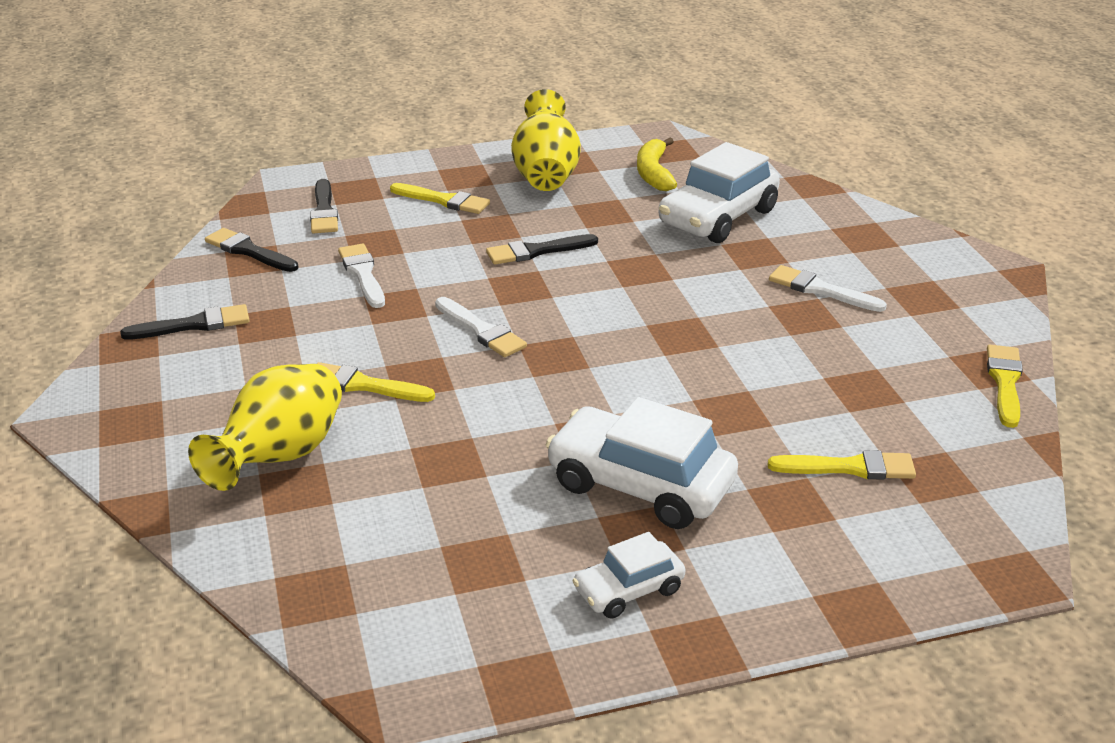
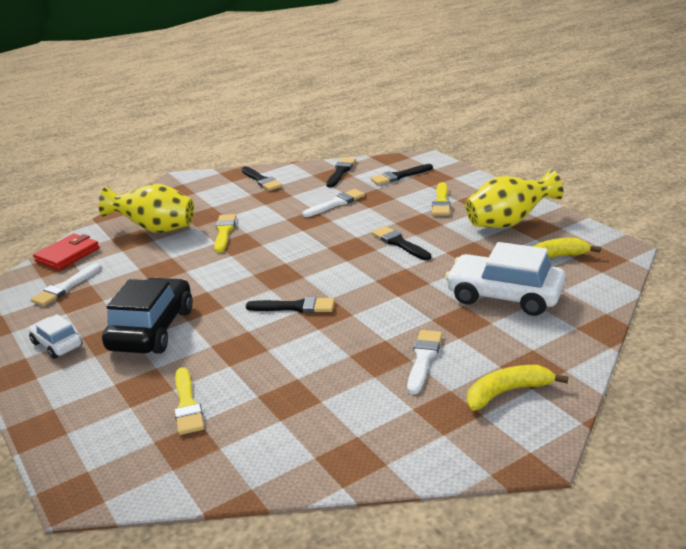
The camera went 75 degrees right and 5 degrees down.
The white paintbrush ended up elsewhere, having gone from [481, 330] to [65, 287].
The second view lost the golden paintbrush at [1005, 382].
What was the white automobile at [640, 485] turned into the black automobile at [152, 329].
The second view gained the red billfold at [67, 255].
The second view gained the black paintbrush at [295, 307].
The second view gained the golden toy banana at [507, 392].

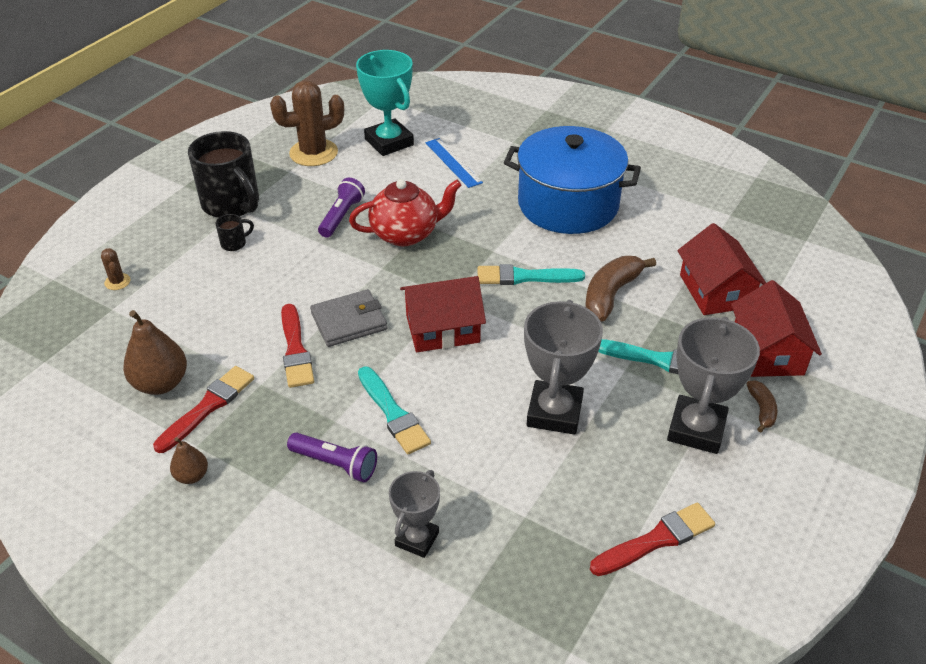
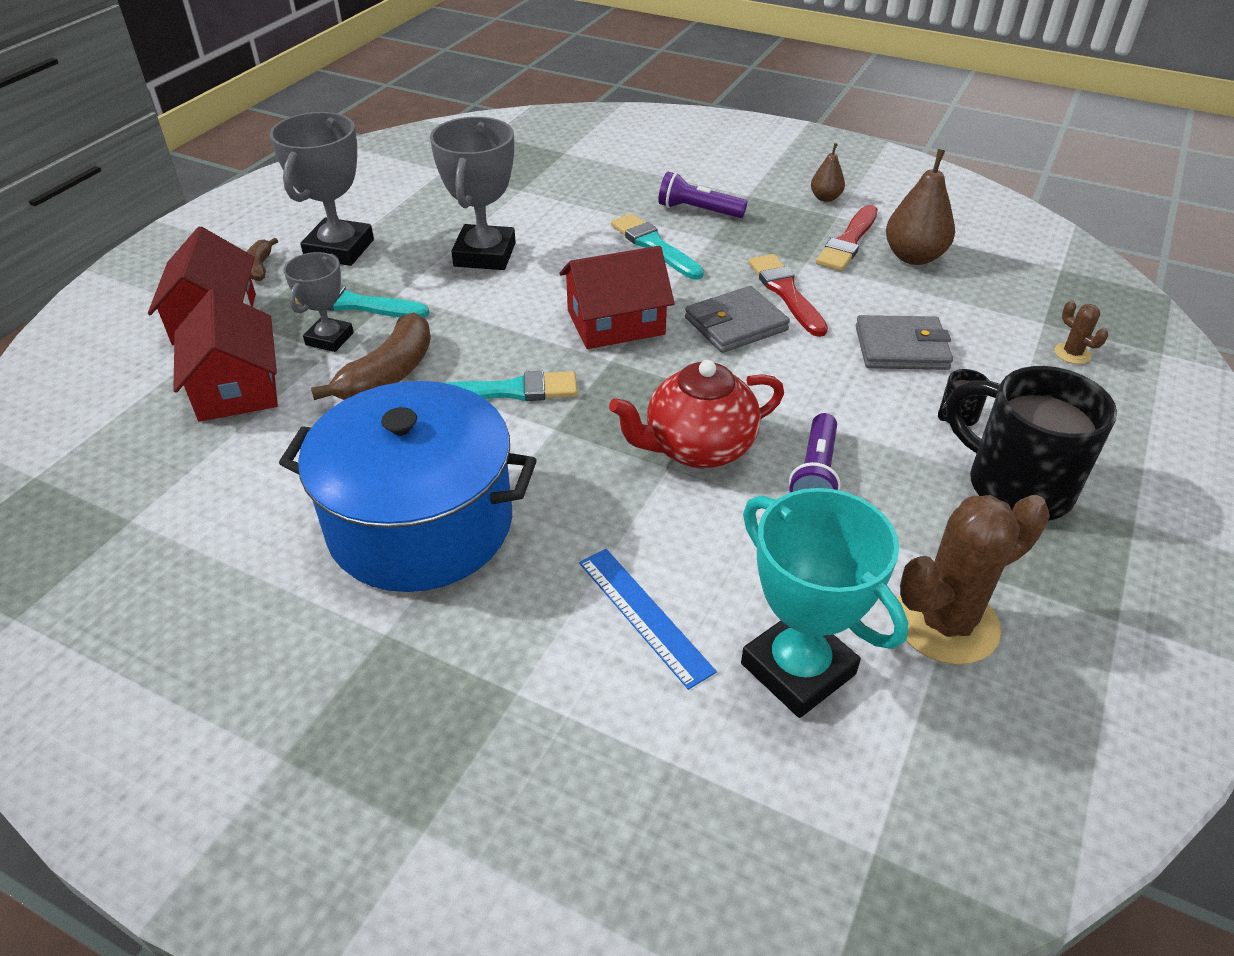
The camera went 175 degrees right and 0 degrees up.
The grey prize cup ended up elsewhere, having gone from [417, 539] to [329, 339].
The second view lost the red paintbrush at [656, 540].
The second view gained the grey billfold at [901, 348].

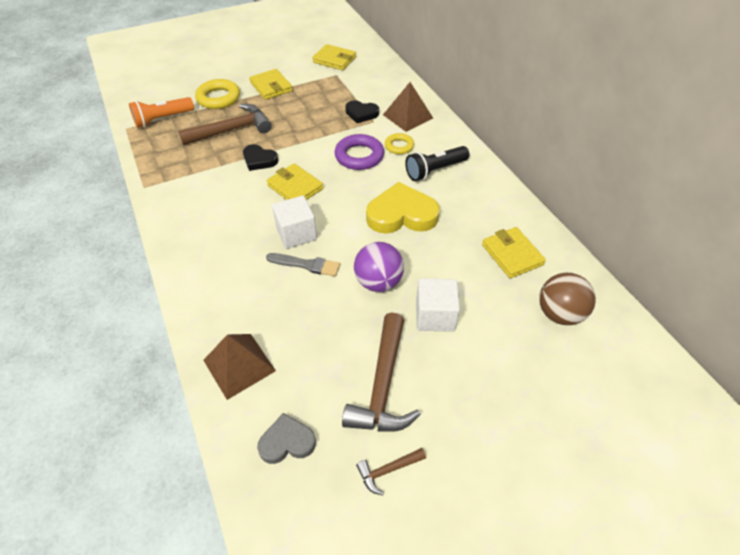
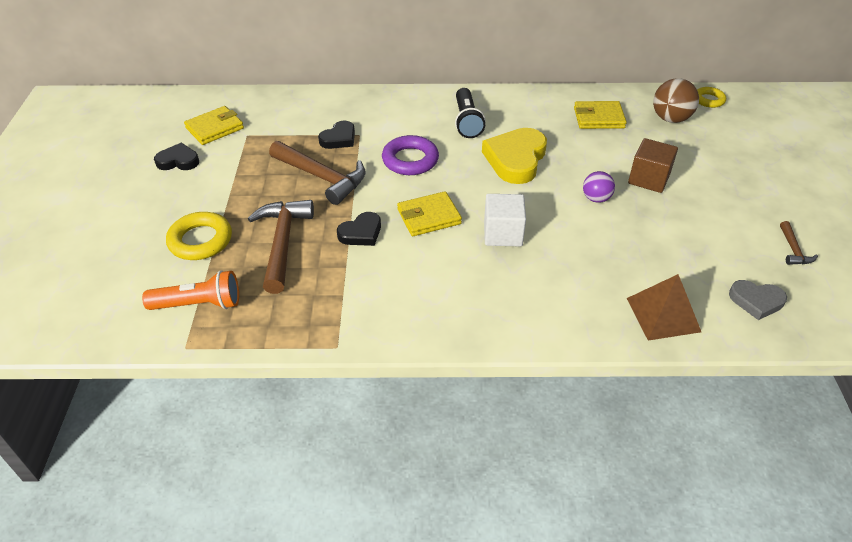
The camera went 65 degrees left and 5 degrees down.
The second view lost the golden billfold at [271, 87].
The second view lost the russet solid pyramid at [407, 116].
The bright orange flashlight at [162, 119] ended up facing another way, 90 degrees counterclockwise from before.
The golden hoop ended up elsewhere, having gone from [399, 146] to [708, 100].
The size of the violet sphere at [378, 282] changed by a factor of 0.64.
The second view lost the grey paintbrush at [306, 265].
What was the white cube at [435, 316] turned into the russet cube at [648, 179].
The russet hammer ended up elsewhere, having gone from [383, 385] to [322, 177].
The grey heart at [287, 442] ended up facing another way, 90 degrees counterclockwise from before.
The second view gained the black heart at [178, 161].

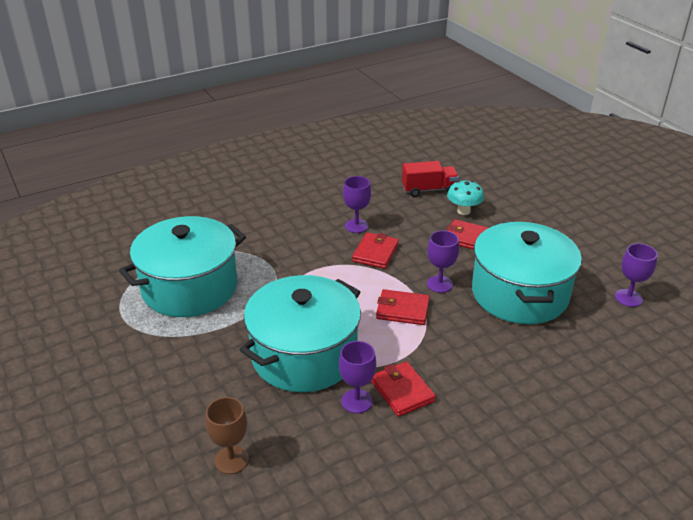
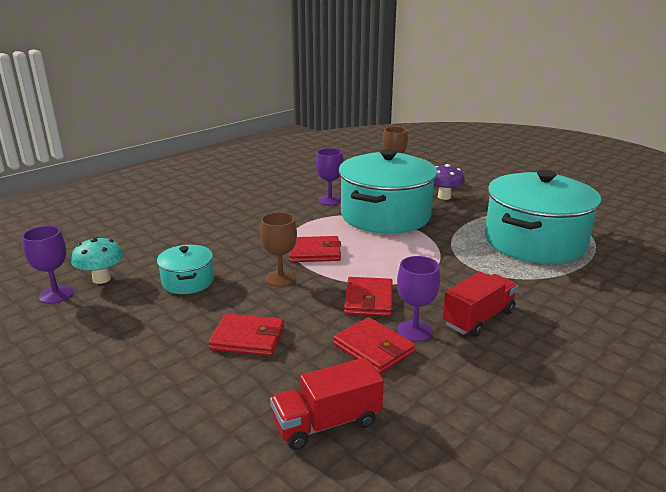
The camera went 165 degrees right and 10 degrees down.
The aqua toadstool ended up elsewhere, having gone from [463, 211] to [101, 279].
The size of the aqua stockpot at [519, 294] changed by a factor of 0.46.
What was the violet chalice at [439, 284] turned into the russet chalice at [280, 278].
The red billfold ended up elsewhere, having gone from [402, 391] to [373, 348].
The second view gained the violet toadstool at [444, 197].
The second view gained the red lorry at [478, 318].

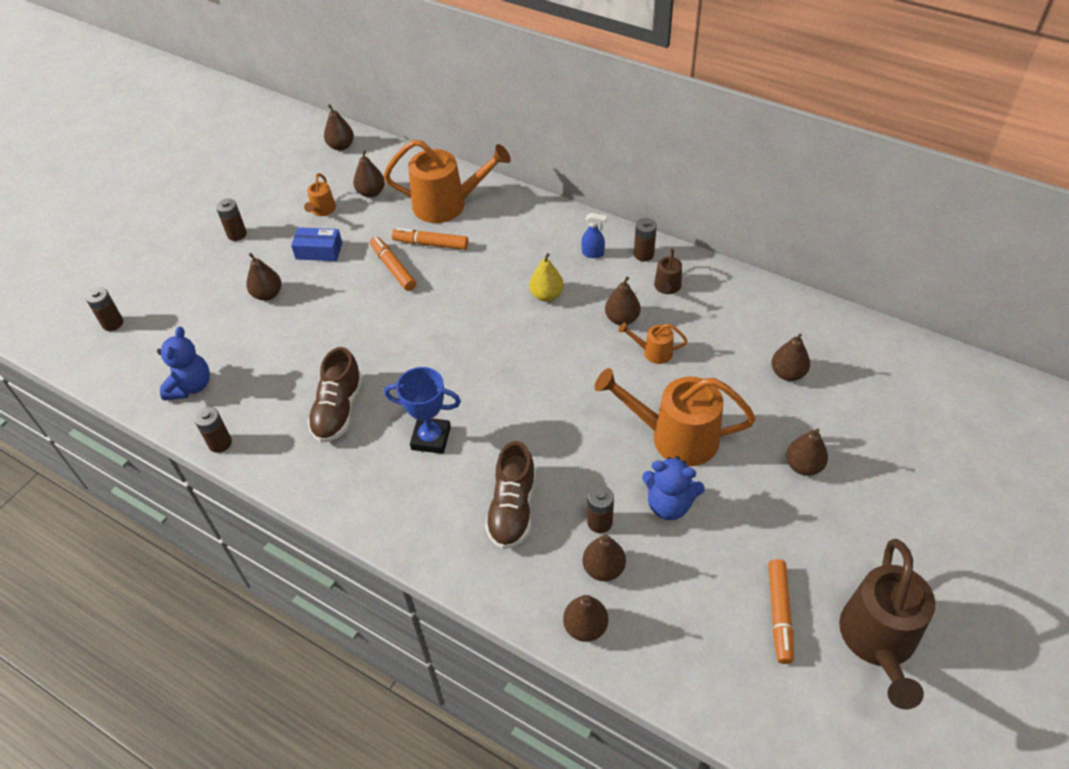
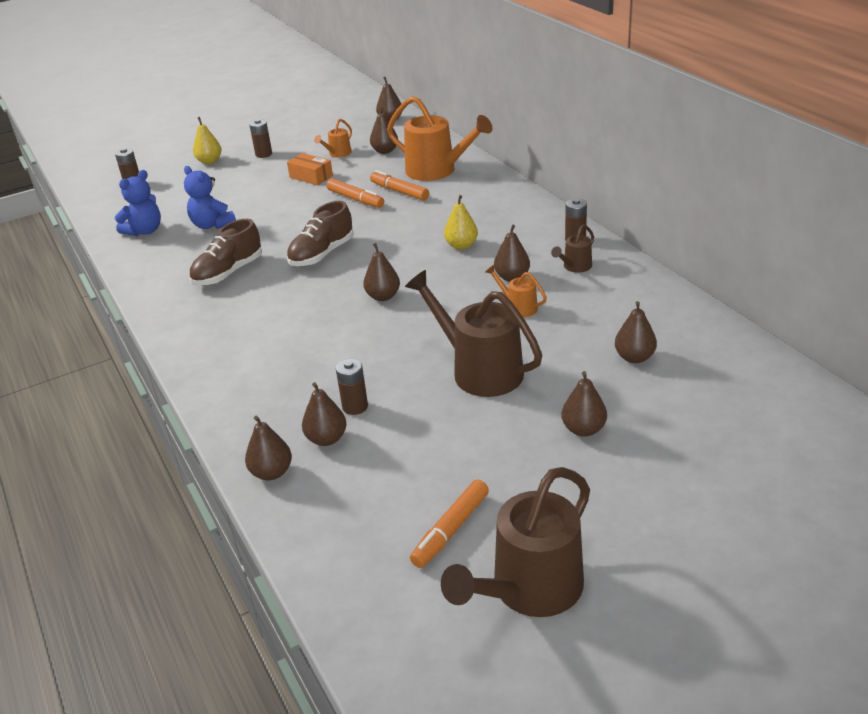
The camera went 30 degrees right and 15 degrees down.
The second view lost the cobalt spray bottle at [593, 253].
What was the cobalt package at [319, 251] turned into the bright orange package at [311, 176].
The bright orange marker at [393, 268] ended up facing another way, 135 degrees clockwise from before.
The russet pear ended up elsewhere, having gone from [267, 294] to [383, 296].
The second view lost the cobalt prize cup at [431, 438].
What was the bright orange watering pot at [674, 437] turned into the russet watering pot at [479, 370].
The second view lost the russet battery at [220, 443].
The russet sneaker ended up elsewhere, having gone from [512, 509] to [322, 254].
The cobalt stuffed bear ended up elsewhere, having gone from [669, 504] to [212, 225].
The second view gained the golden pear at [209, 161].

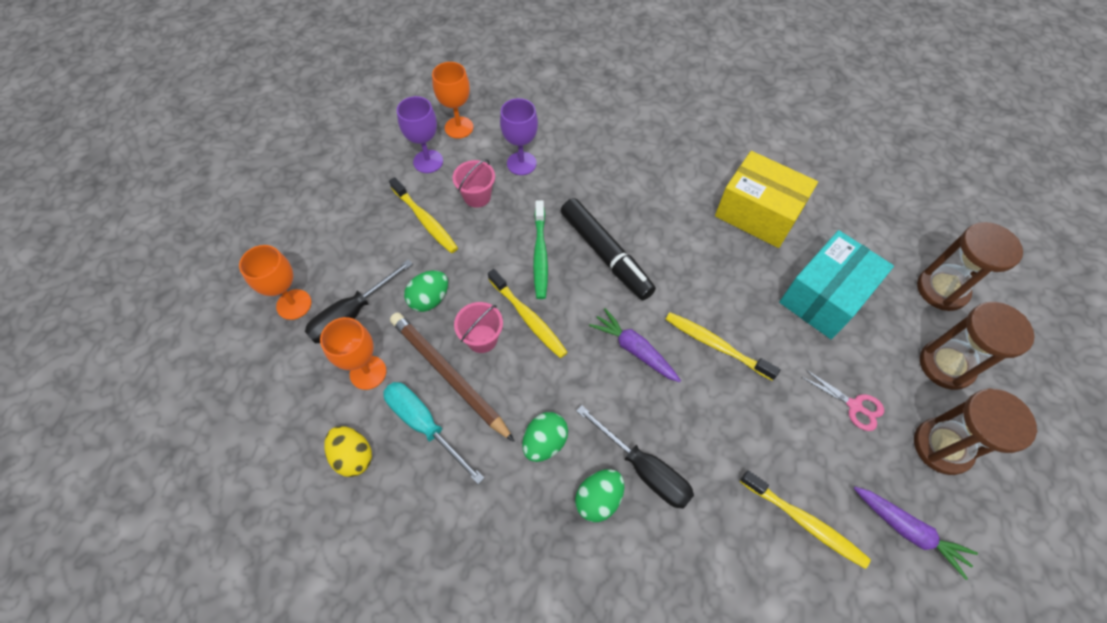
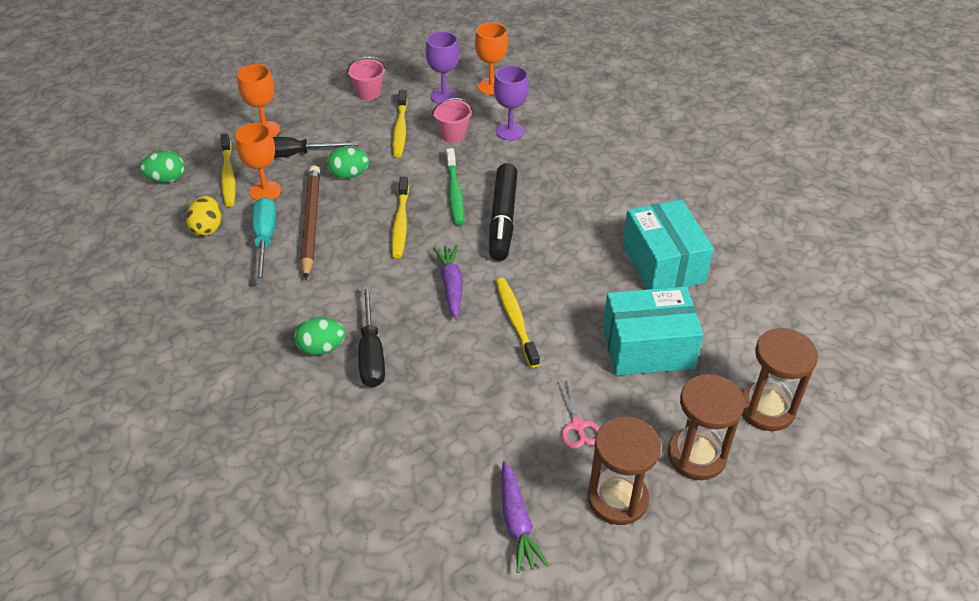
The camera went 40 degrees right and 15 degrees down.
What was the golden package at [757, 213] turned into the aqua package at [663, 263].
The leaf-green tooth brush at [540, 254] ended up facing another way, 45 degrees counterclockwise from before.
The rose-pink bucket ended up elsewhere, having gone from [482, 338] to [368, 93].
The leaf-green egg shape ended up elsewhere, having gone from [545, 442] to [167, 179].
The golden tooth brush ended up elsewhere, having gone from [804, 522] to [228, 176].

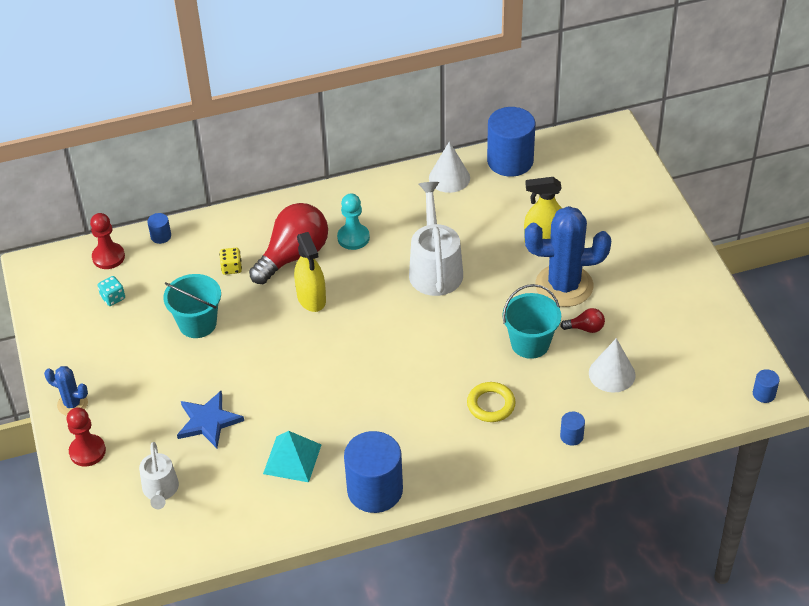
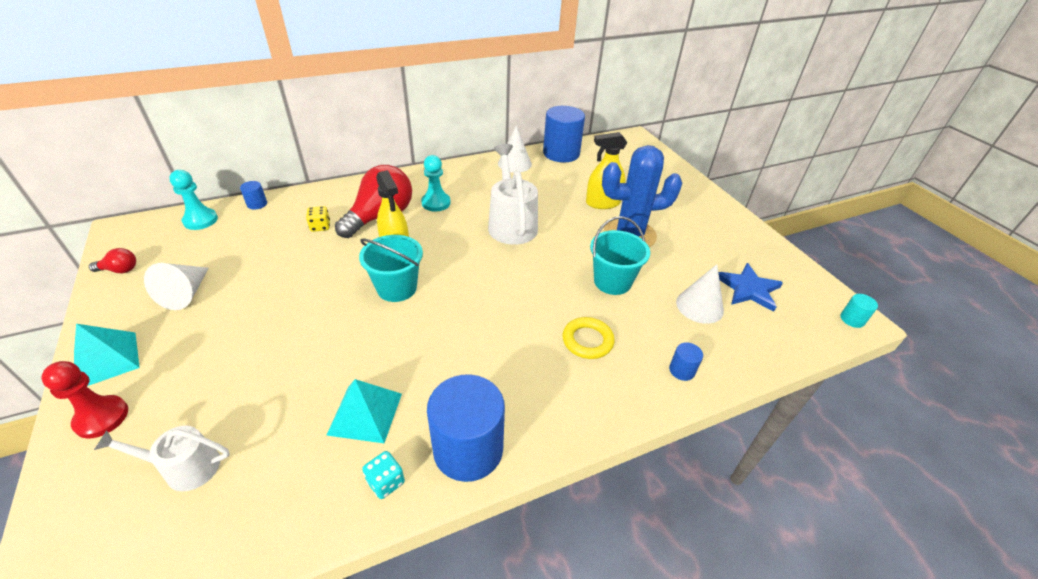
The camera went 10 degrees left and 5 degrees down.
What was the red pawn at [108, 257] turned into the aqua pawn at [200, 220].
The aqua bucket ended up elsewhere, having gone from [197, 324] to [397, 288].
The aqua game die ended up elsewhere, having gone from [113, 298] to [386, 482].
The red light bulb ended up elsewhere, having gone from [585, 328] to [120, 270].
Where the cobalt cactus stood at [72, 404], the aqua solid pyramid came to stand at [106, 360].
What was the cobalt cylinder shape at [764, 394] turned into the aqua cylinder shape at [852, 319].
The cobalt five-pointed star ended up elsewhere, having gone from [208, 421] to [748, 289].
The white watering pot at [160, 491] ended up facing another way, 105 degrees clockwise from before.
The second view gained the white cone shape at [186, 294].

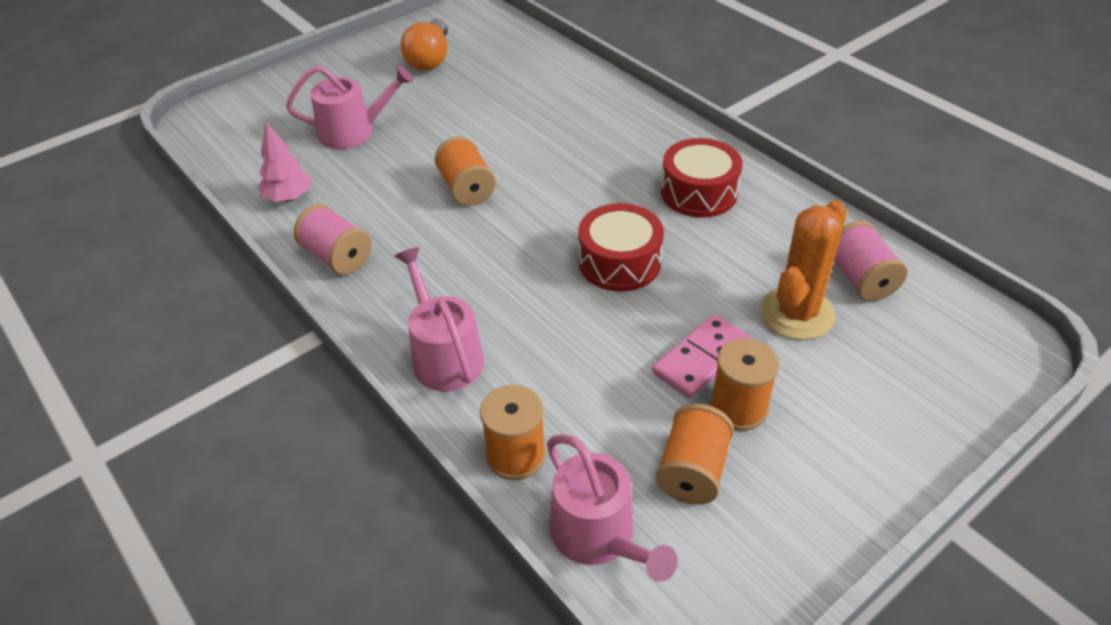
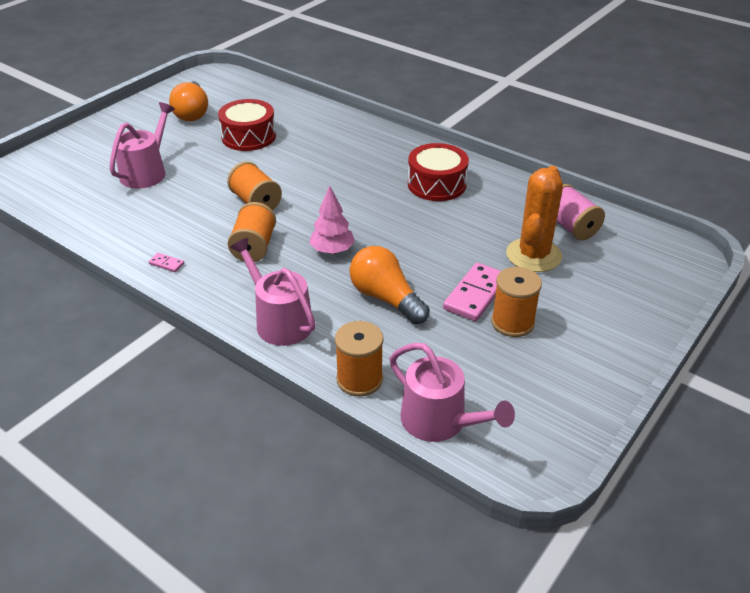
The camera went 15 degrees left and 5 degrees down.
The rose-pink watering pot at [353, 132] ended up facing another way, 45 degrees counterclockwise from before.
The rose-pink tree ended up elsewhere, having gone from [289, 197] to [332, 250].
The red snare drum ended up elsewhere, having gone from [619, 262] to [248, 136].
Where the rose-pink bobbin stood at [337, 257], the rose-pink domino tile came to stand at [166, 264].
The bright orange bobbin ended up elsewhere, having gone from [692, 471] to [254, 247].
The second view gained the bright orange light bulb at [386, 298].

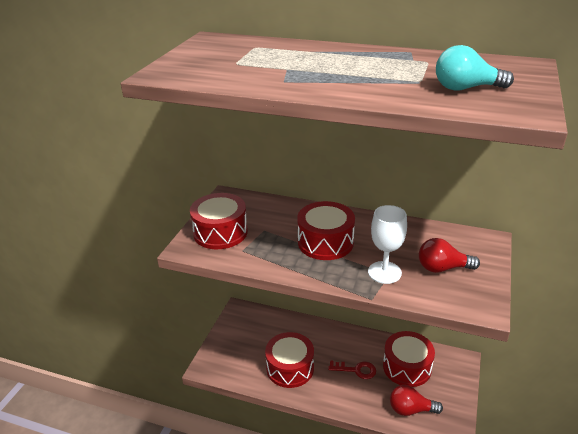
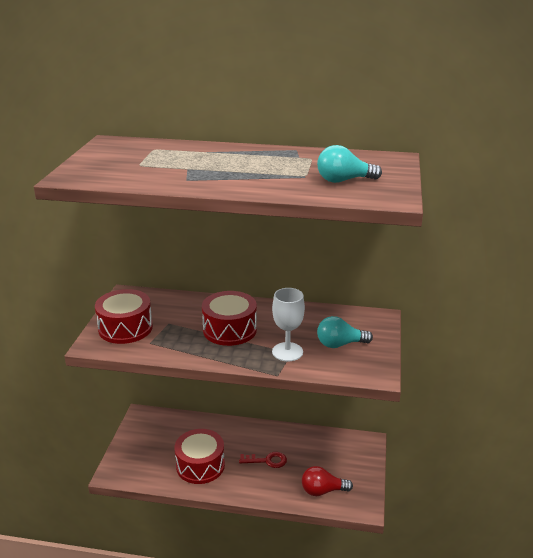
The camera went 10 degrees left and 5 degrees down.
What was the red light bulb at [442, 268] turned into the aqua light bulb at [340, 344].
The second view lost the red snare drum at [407, 367].

